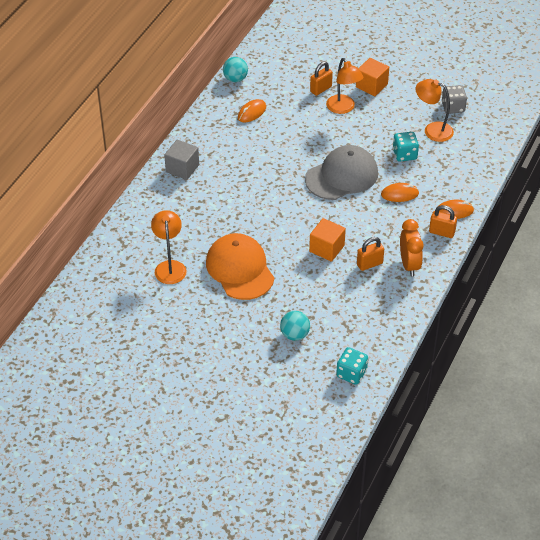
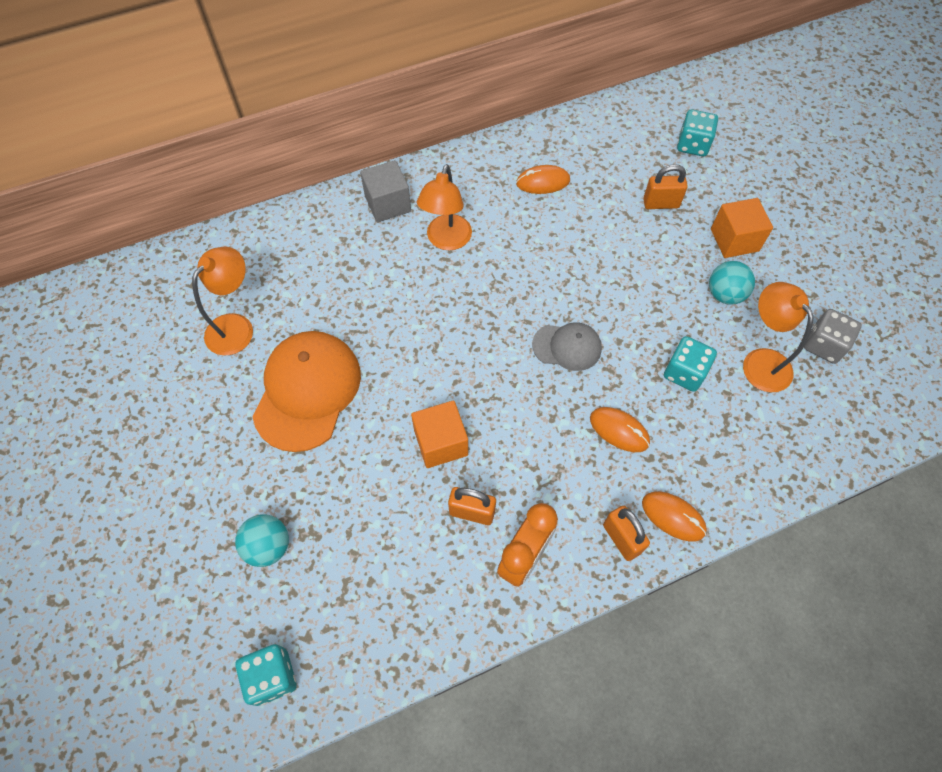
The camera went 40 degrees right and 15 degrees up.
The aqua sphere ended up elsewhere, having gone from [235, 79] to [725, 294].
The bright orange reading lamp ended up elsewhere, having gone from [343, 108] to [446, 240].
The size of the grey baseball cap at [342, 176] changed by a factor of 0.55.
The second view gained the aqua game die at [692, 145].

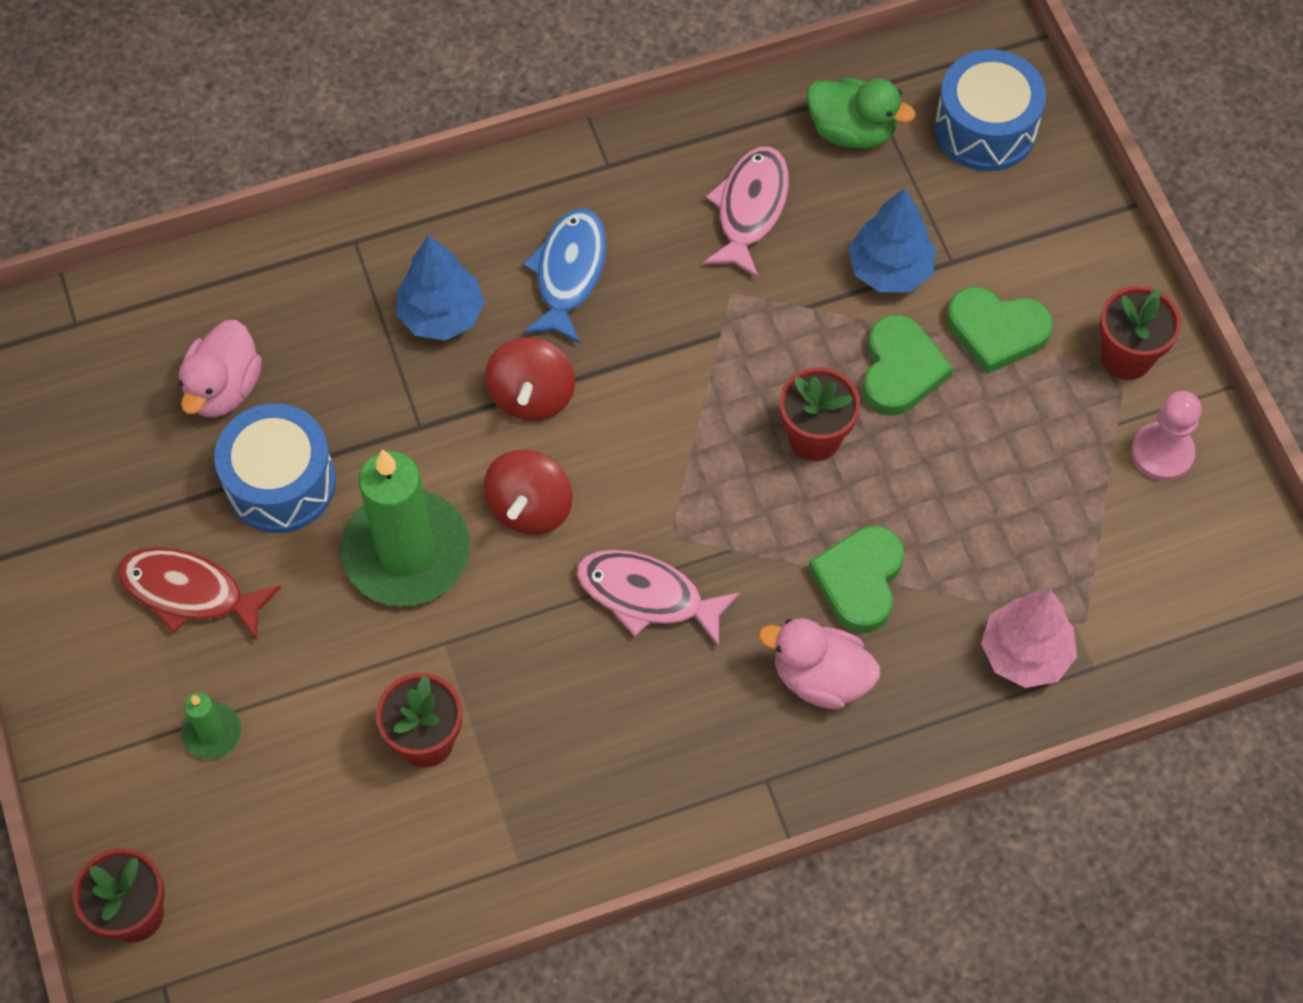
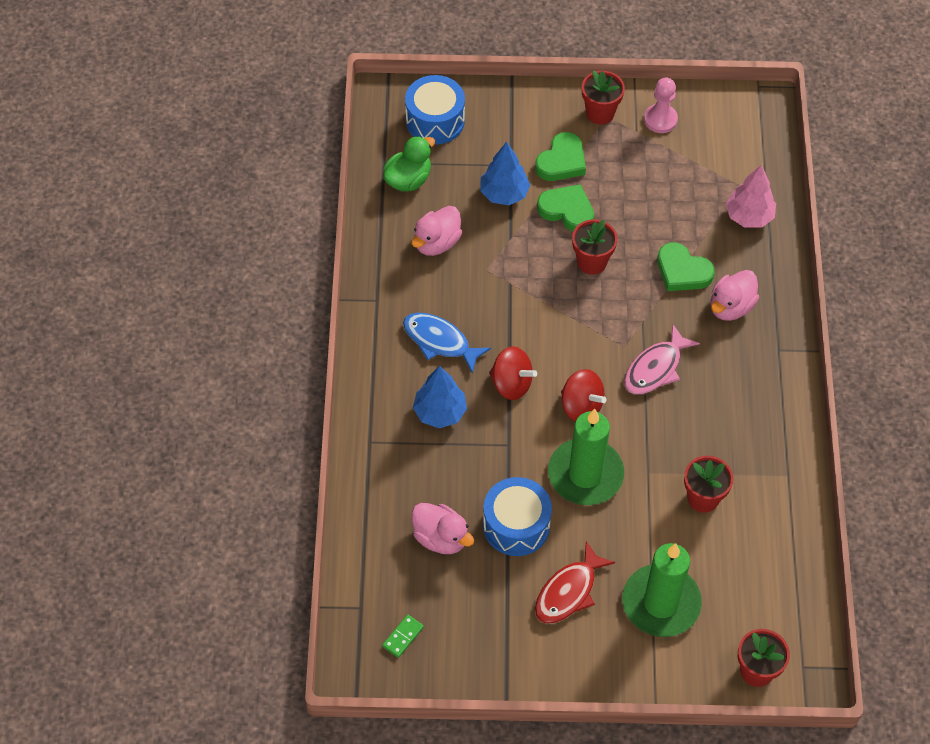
The camera went 70 degrees left and 5 degrees down.
Where the rose-pink fish figure stood at [750, 208], the rose-pink rubber duck came to stand at [437, 243].
The size of the leaf-green candle at [212, 732] changed by a factor of 2.22.
The second view gained the leaf-green domino tile at [403, 637].

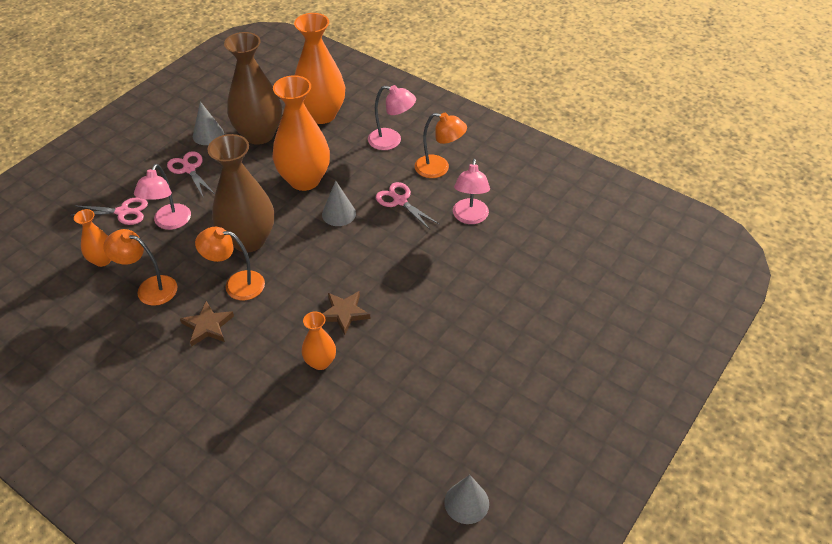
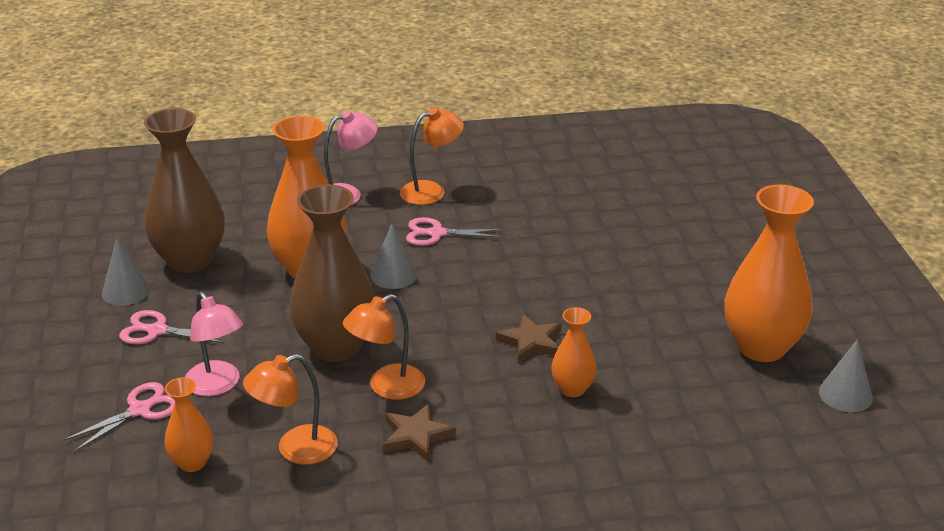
The camera went 45 degrees left and 15 degrees down.
The bright orange tall vase ended up elsewhere, having gone from [321, 114] to [761, 347].
The second view lost the rose-pink reading lamp at [470, 217].

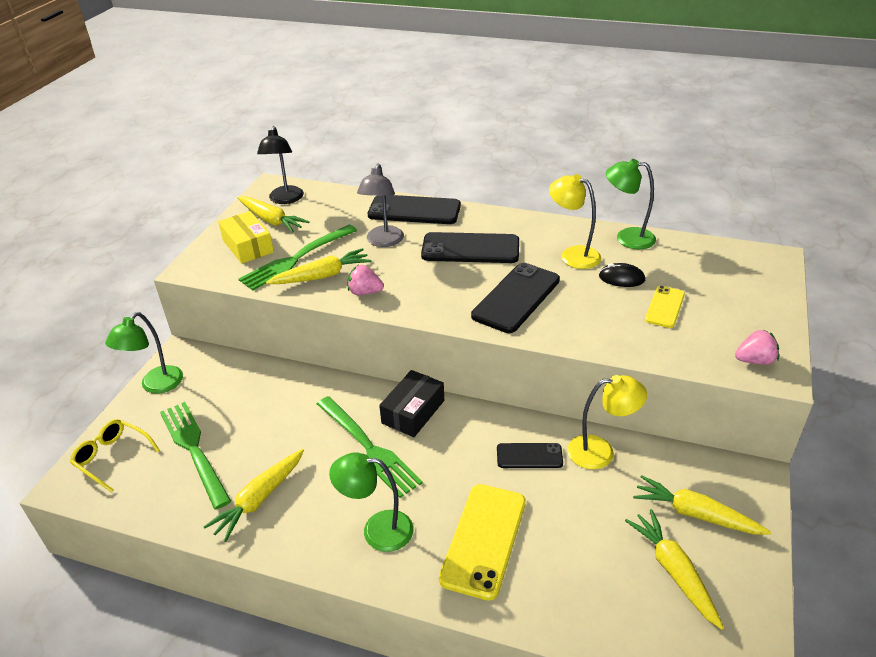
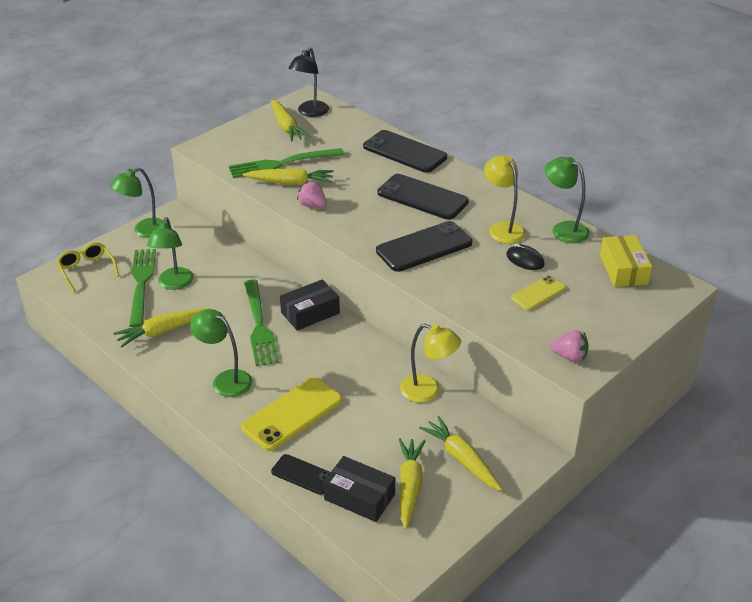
The camera went 25 degrees right and 0 degrees up.
The second view lost the grey reading lamp at [383, 241].
The golden package ended up elsewhere, having gone from [248, 246] to [623, 269].
The black smartphone ended up elsewhere, having gone from [529, 456] to [303, 474].
The second view gained the leaf-green reading lamp at [174, 284].
The second view gained the black package at [359, 497].

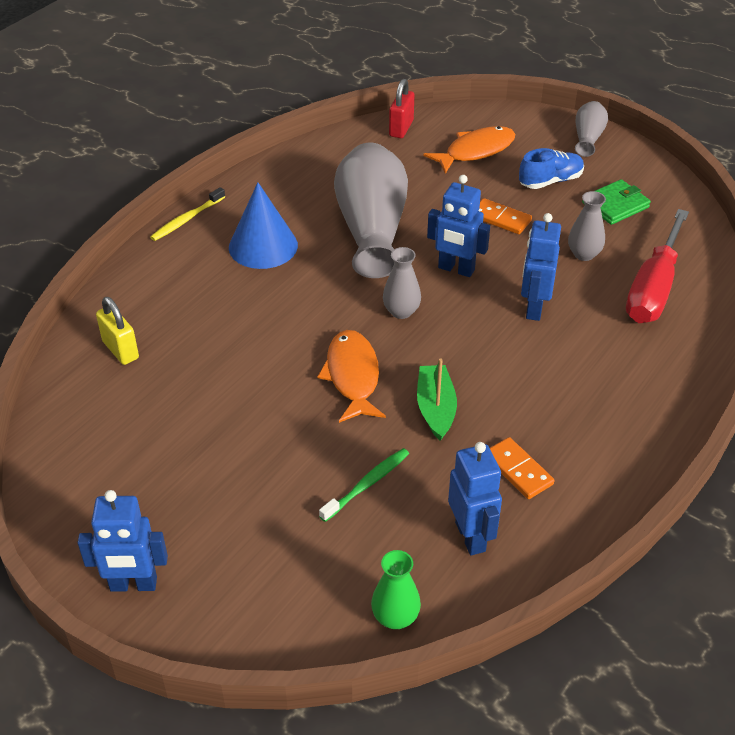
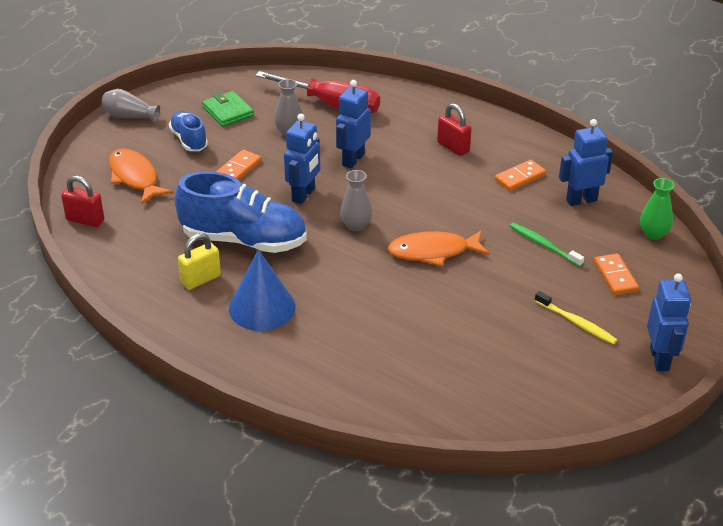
The camera went 90 degrees left and 5 degrees down.
Where the grey tall vase stood at [372, 229], the cobalt sneaker came to stand at [244, 240].
The golden tooth brush ended up elsewhere, having gone from [187, 219] to [576, 322].
The cobalt robot figure at [534, 308] ended up facing another way, 105 degrees clockwise from before.
The golden padlock ended up elsewhere, having gone from [120, 350] to [201, 279].
The second view lost the leaf-green sailboat at [436, 408].
The second view gained the red padlock at [453, 147].
The second view gained the bright orange domino tile at [615, 276].

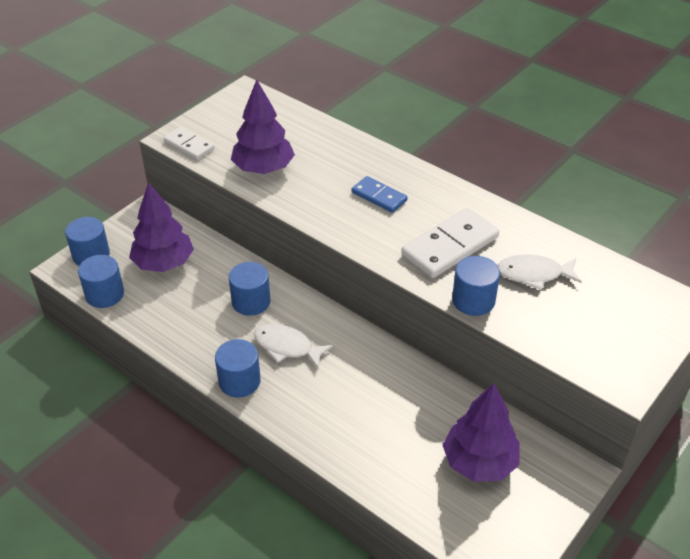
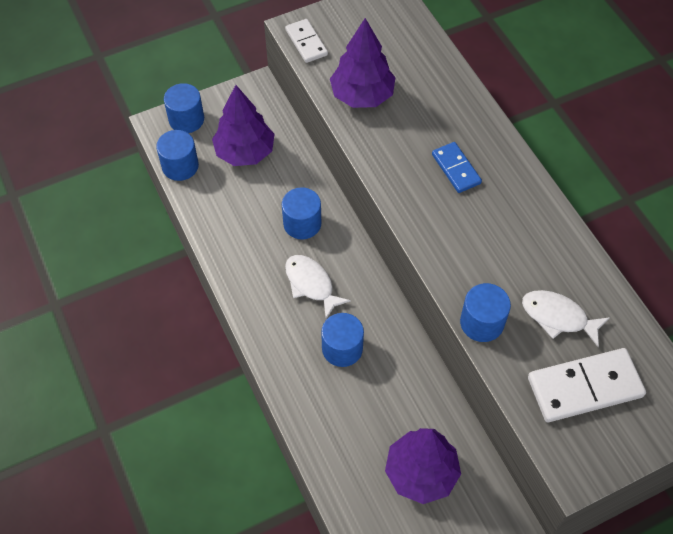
The camera went 25 degrees right and 15 degrees up.
The white domino tile ended up elsewhere, having gone from [450, 246] to [584, 387].
The cobalt cylinder shape ended up elsewhere, having gone from [239, 381] to [342, 348].

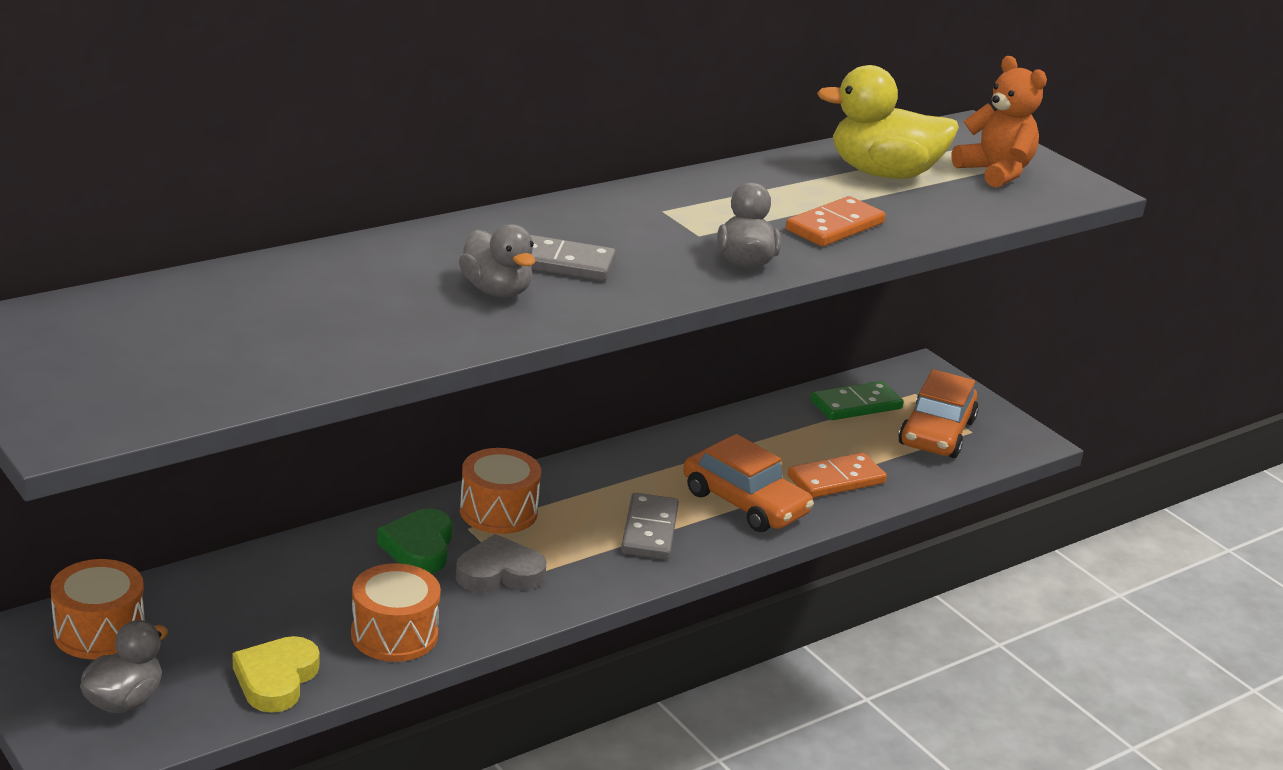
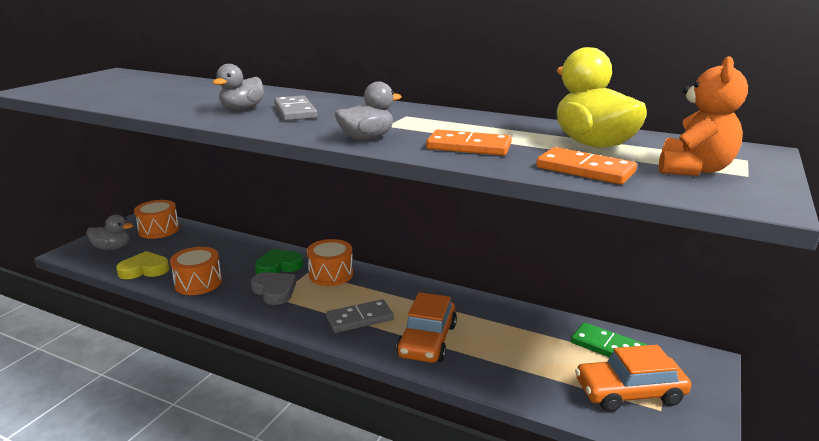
The camera went 65 degrees right and 5 degrees down.
The bright orange domino tile ended up elsewhere, having gone from [836, 480] to [585, 170].

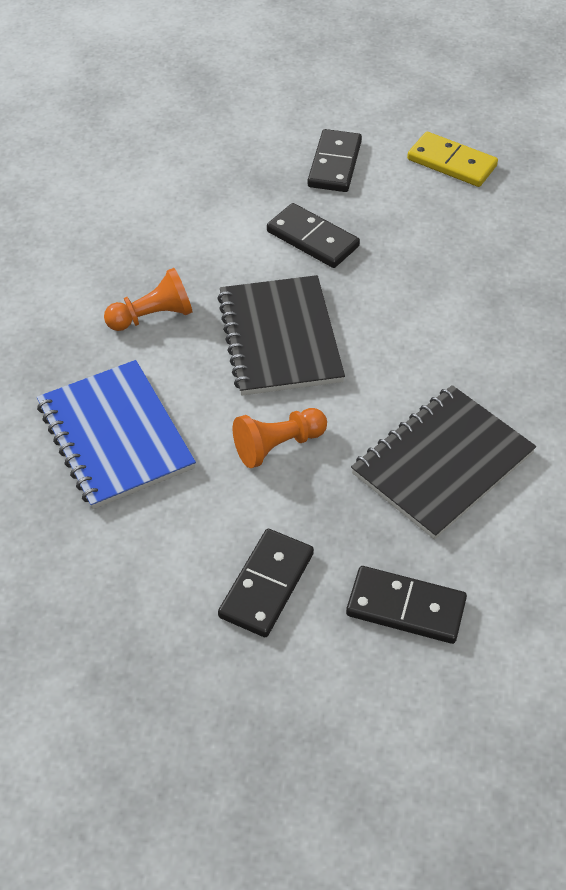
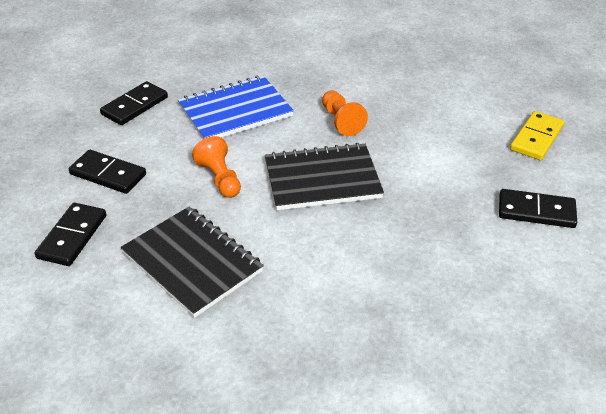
The camera went 90 degrees right and 10 degrees down.
The golden domino tile ended up elsewhere, having gone from [451, 163] to [536, 138].
The black domino tile ended up elsewhere, having gone from [312, 239] to [135, 106].

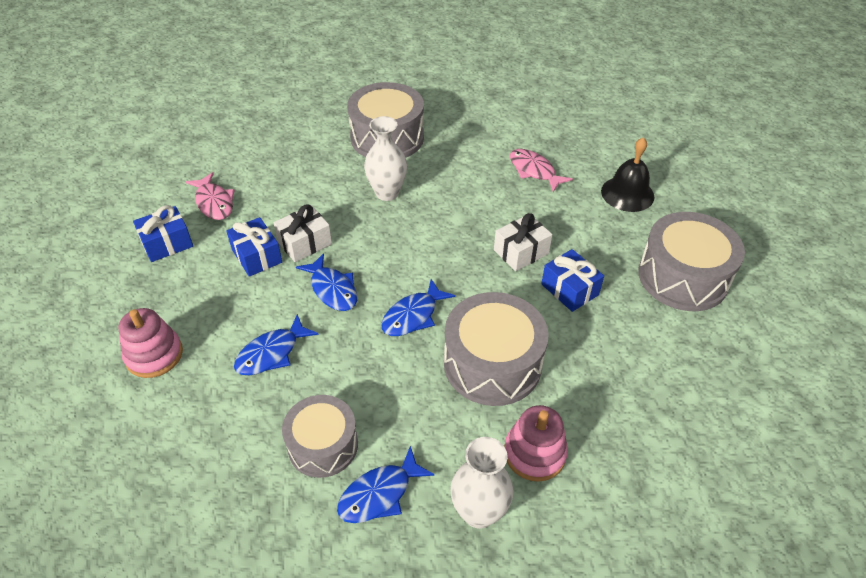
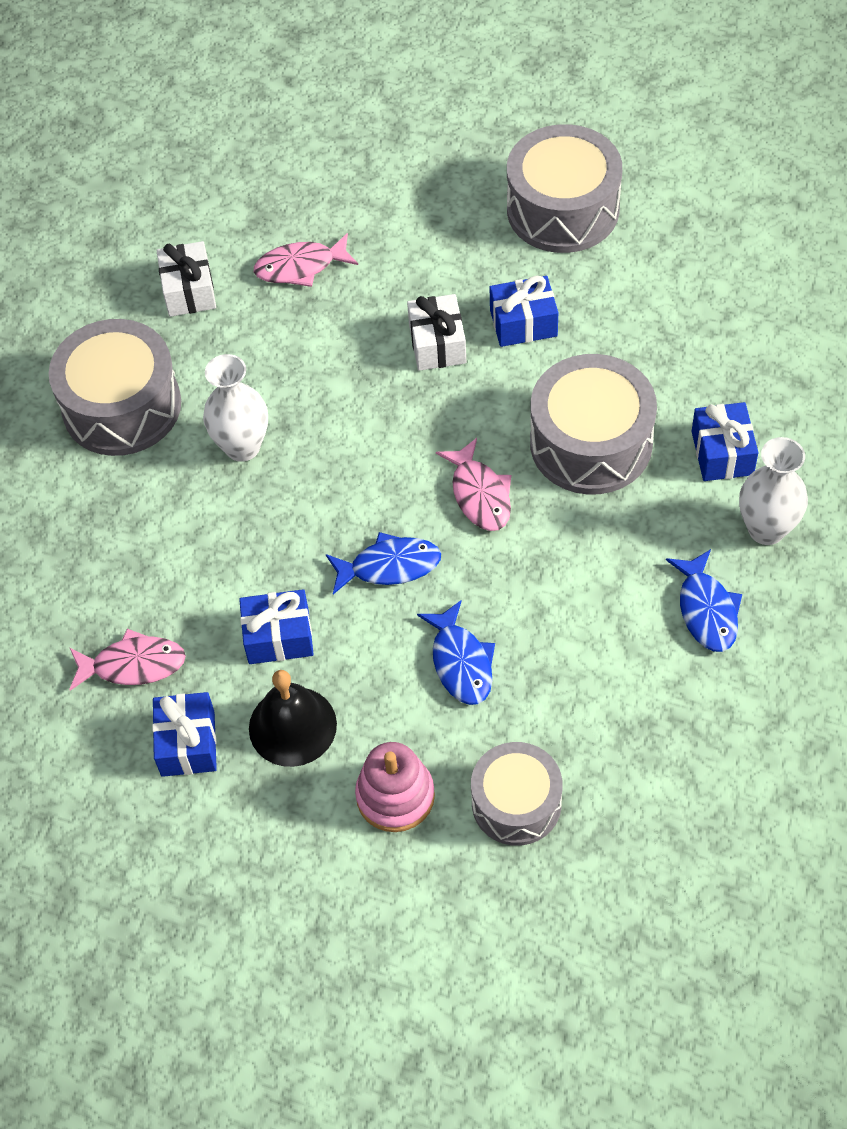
The camera went 60 degrees left and 10 degrees up.
The black bell ended up elsewhere, having gone from [627, 193] to [292, 726].
The white gift ended up elsewhere, having gone from [304, 243] to [189, 291].
What was the cobalt fish figure at [413, 316] turned into the rose-pink fish figure at [480, 494].
The grey snare drum ended up elsewhere, having gone from [323, 445] to [516, 803].
Where the rose-pink stacking rings stood at [534, 453], the cobalt gift came to stand at [722, 453].

